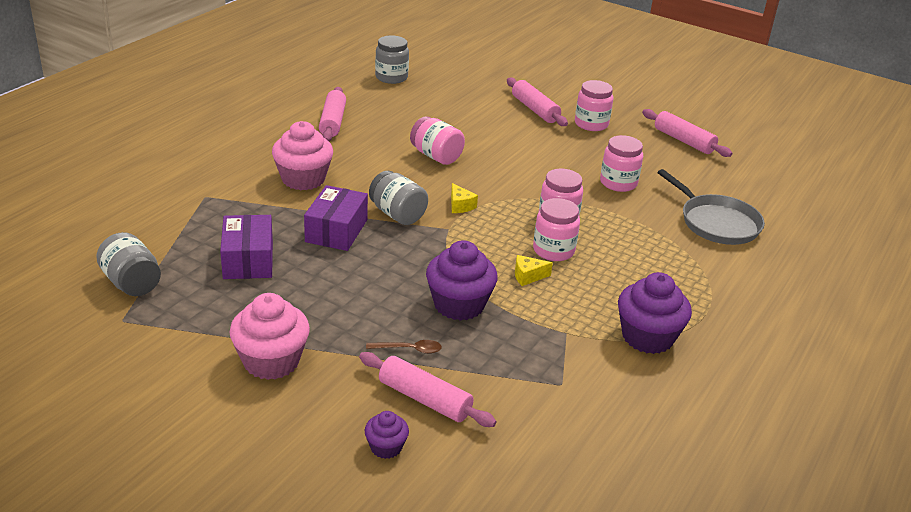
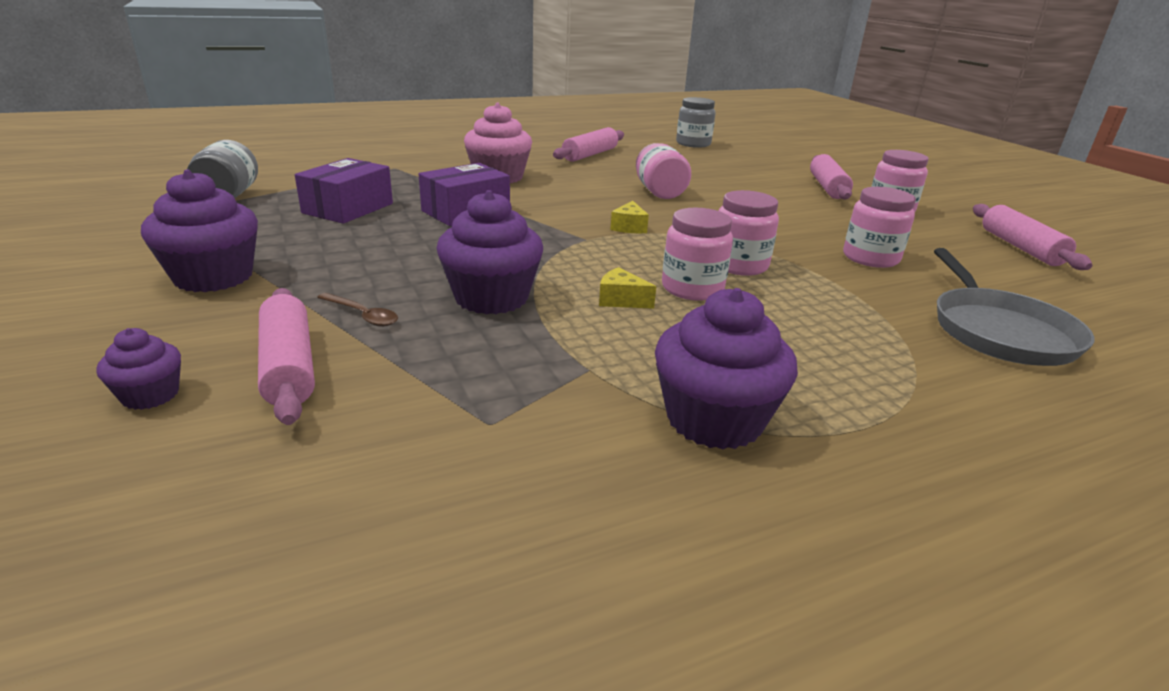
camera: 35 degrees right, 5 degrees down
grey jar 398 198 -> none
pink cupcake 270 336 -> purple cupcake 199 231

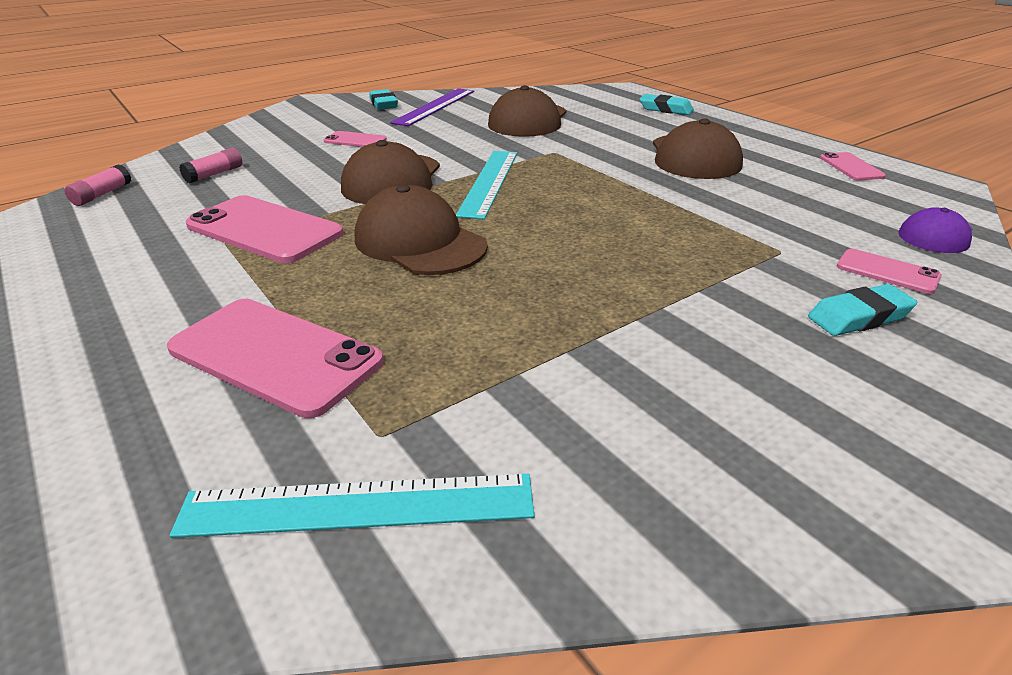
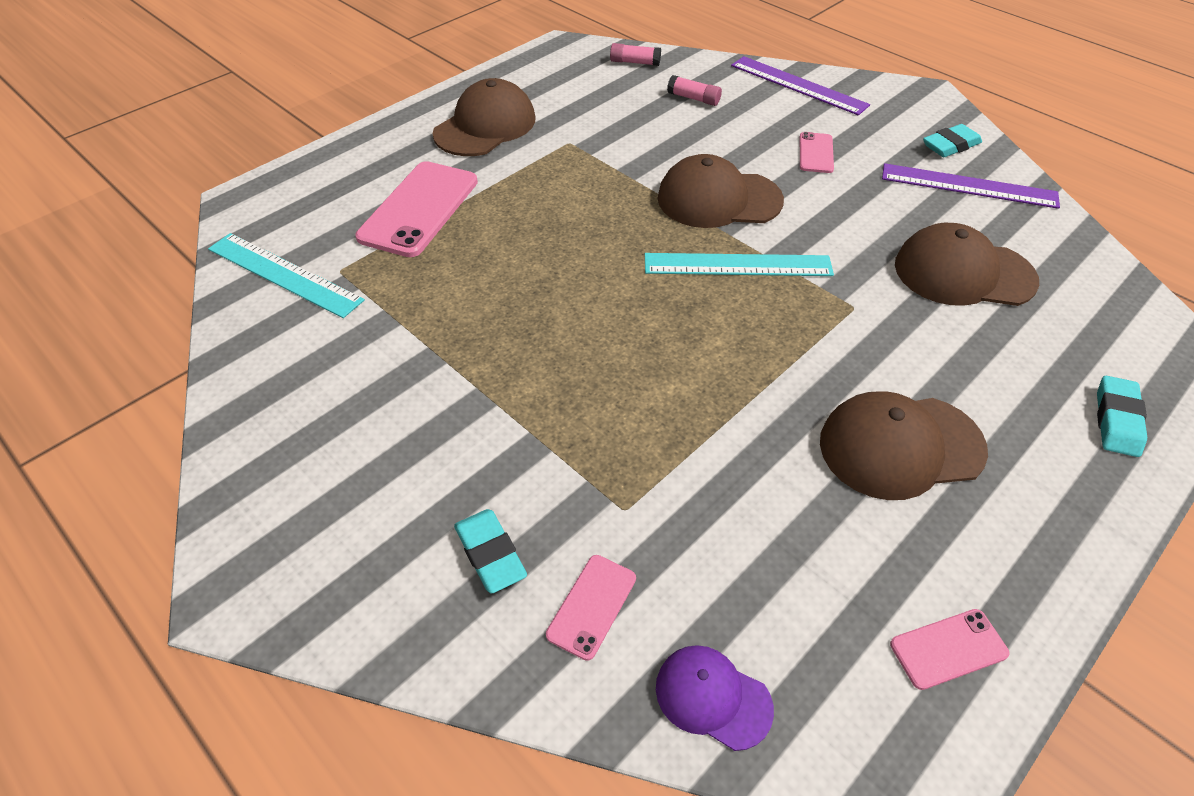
camera: 80 degrees right, 15 degrees up
brown cap 421 229 -> brown cap 484 117, shifted
pink phone 265 229 -> none
turquoise ruler 352 506 -> turquoise ruler 286 275, 45 degrees counterclockwise
none -> purple ruler 800 85

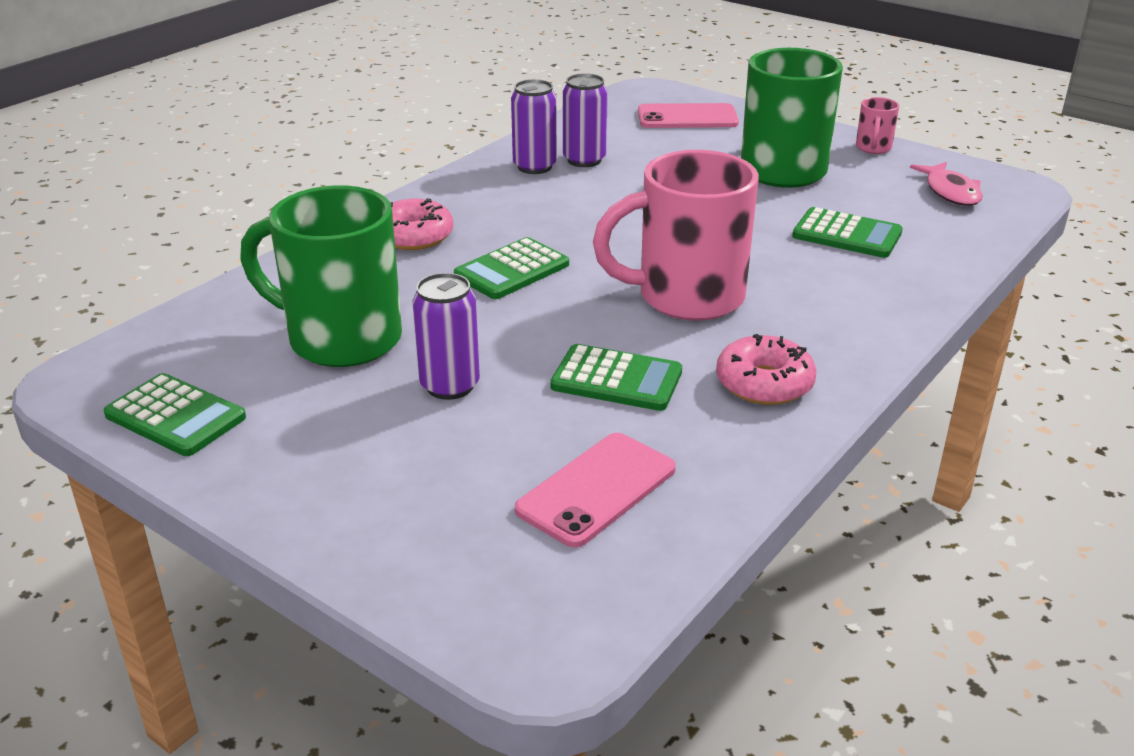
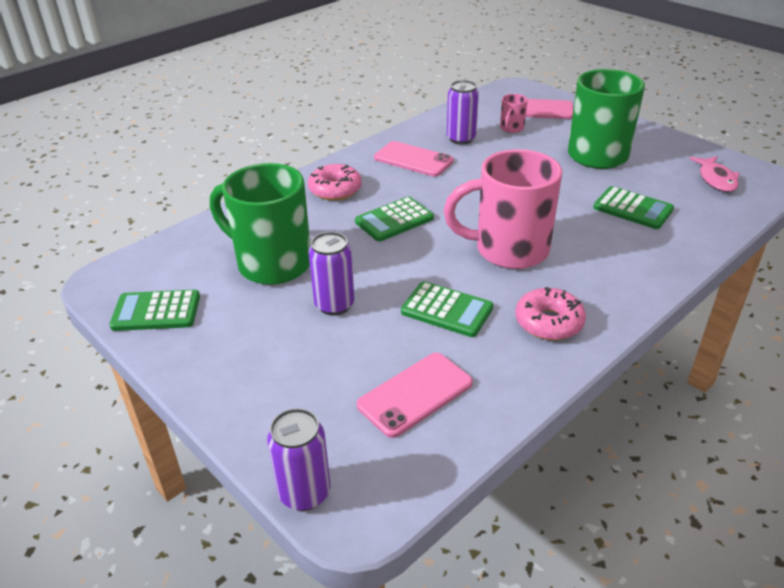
camera: 10 degrees right, 5 degrees up
purple can 534 126 -> purple can 299 459, shifted
pink mug 877 125 -> pink mug 514 113, shifted
green calculator 174 414 -> green calculator 154 310, 135 degrees clockwise
none -> pink phone 414 158

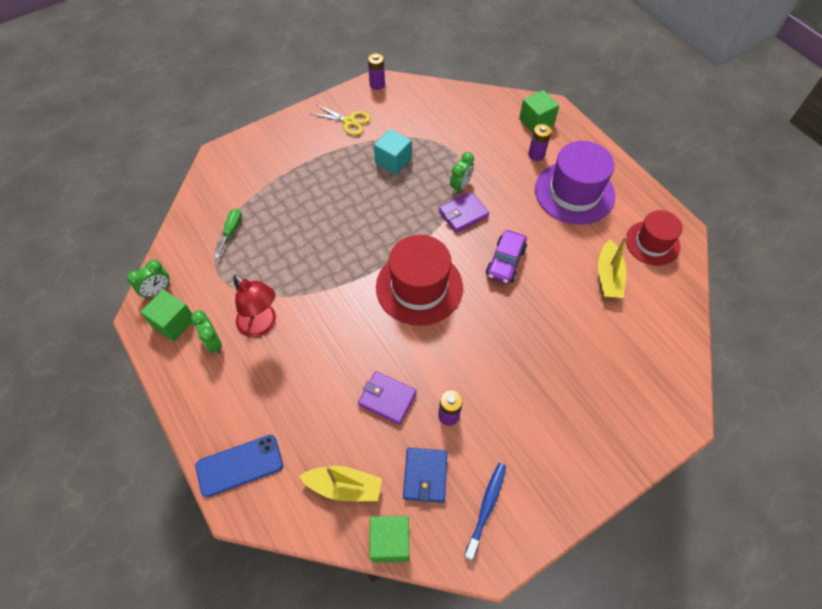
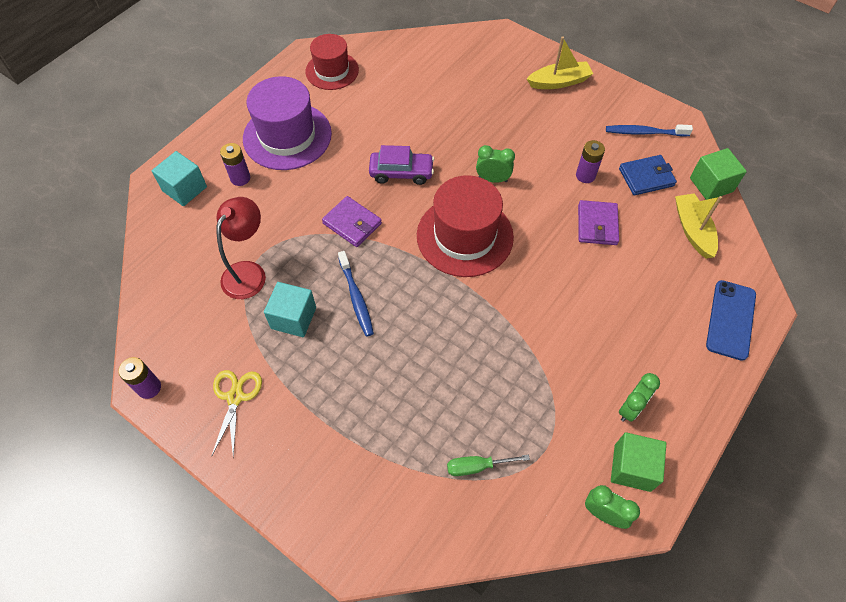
camera: 110 degrees left, 0 degrees up
green cube 539 111 -> turquoise cube 179 178
green clock 462 173 -> green clock 495 164, shifted
yellow boat 612 267 -> yellow boat 560 62, shifted
red lamp 254 306 -> red lamp 241 248, shifted
blue phone 239 466 -> blue phone 731 320, 60 degrees clockwise
none -> blue toothbrush 356 294

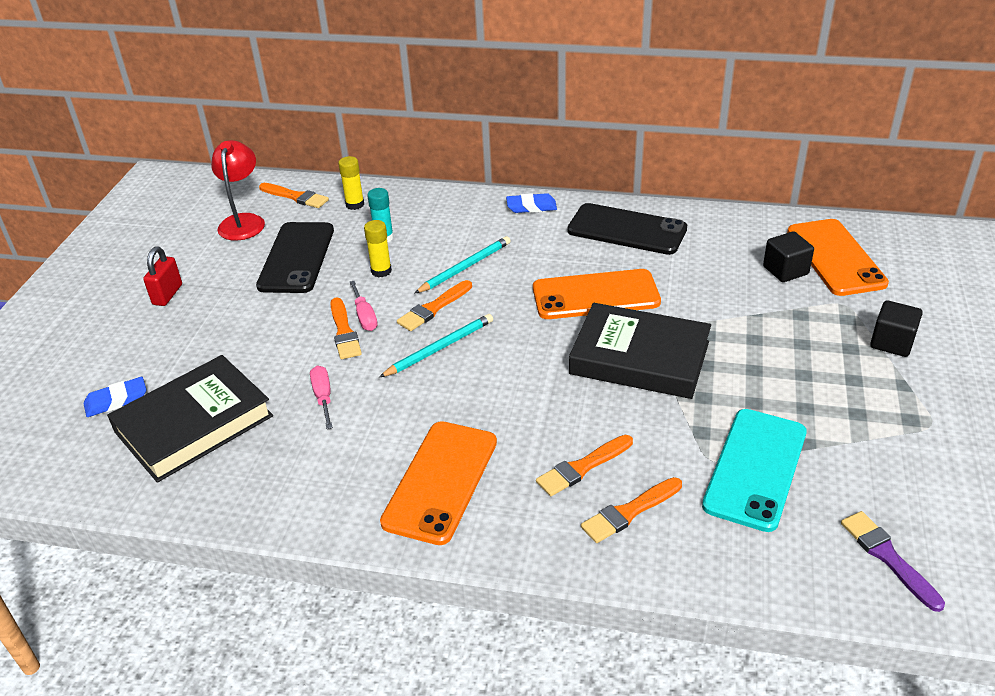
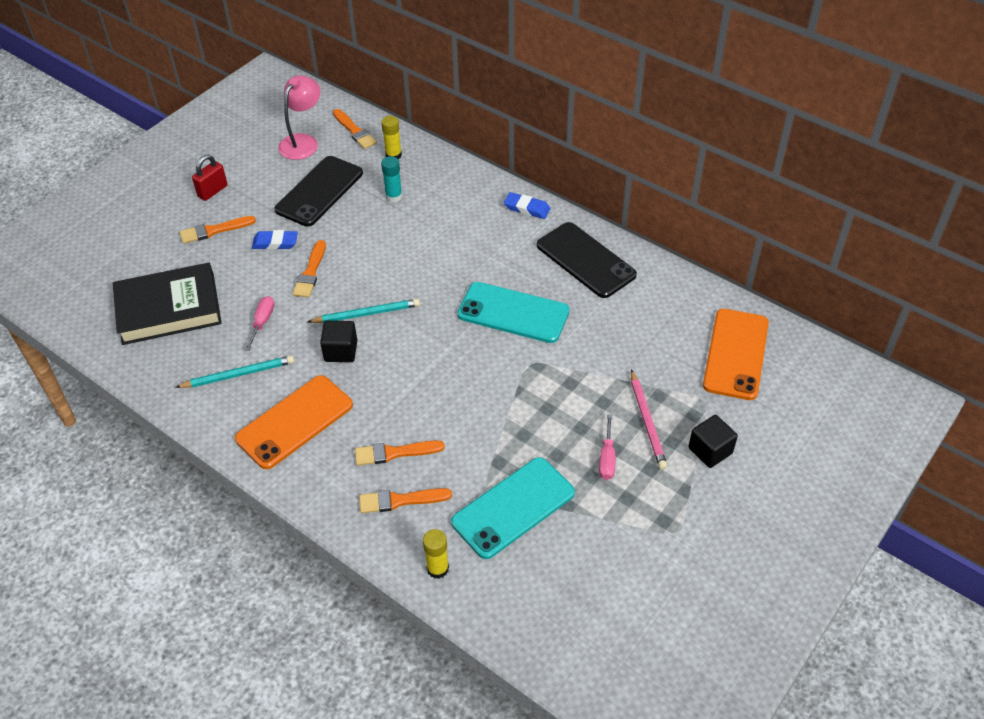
camera: 25 degrees right, 10 degrees up
red lamp 238 190 -> pink lamp 299 117
yellow glue stick 378 249 -> yellow glue stick 436 554, shifted
black cube 788 256 -> black cube 338 341, shifted
turquoise pencil 462 265 -> turquoise pencil 234 371, shifted
orange phone 597 294 -> turquoise phone 513 312
orange brush 434 305 -> orange brush 218 230, shifted
pink screwdriver 364 306 -> pink screwdriver 607 447, shifted
black book 640 351 -> none
blue eraser 115 397 -> blue eraser 275 240, shifted
purple brush 893 561 -> none
none -> pink pencil 649 420

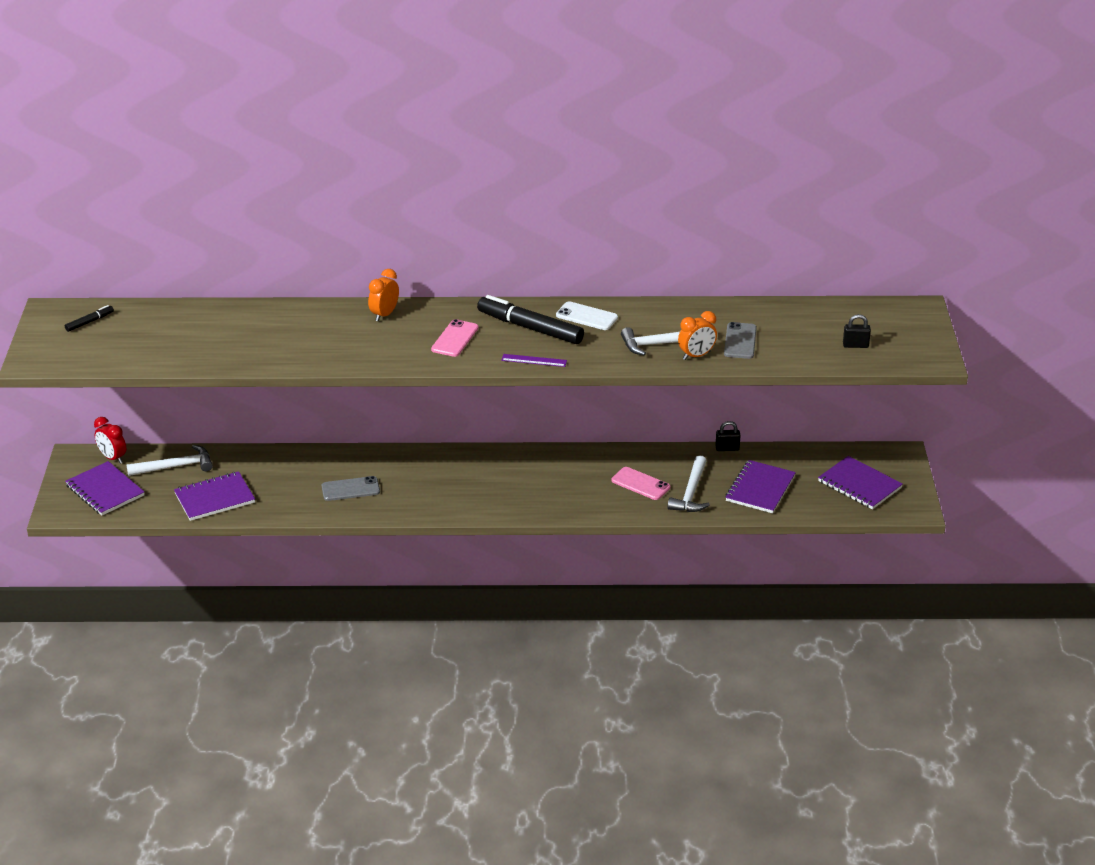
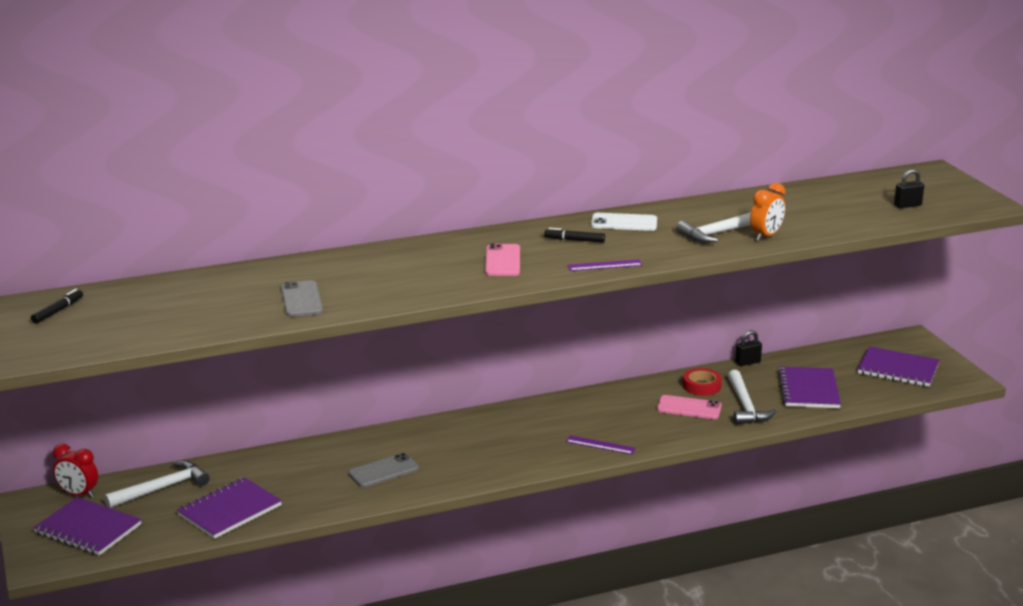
camera: 20 degrees left, 10 degrees down
orange clock 383 295 -> none
black marker 530 319 -> black marker 574 235, x0.46
grey phone 740 340 -> grey phone 302 298, shifted
none -> red tape 702 382
none -> purple ruler 601 445

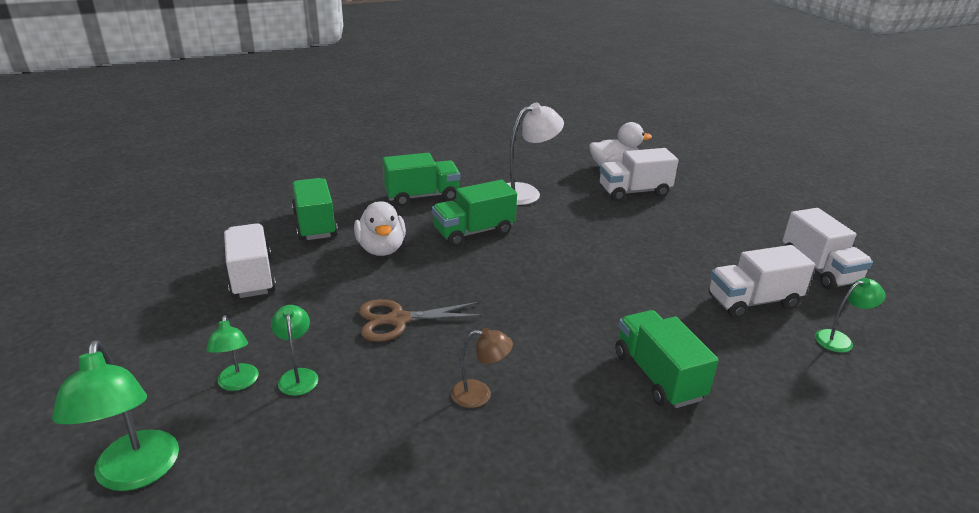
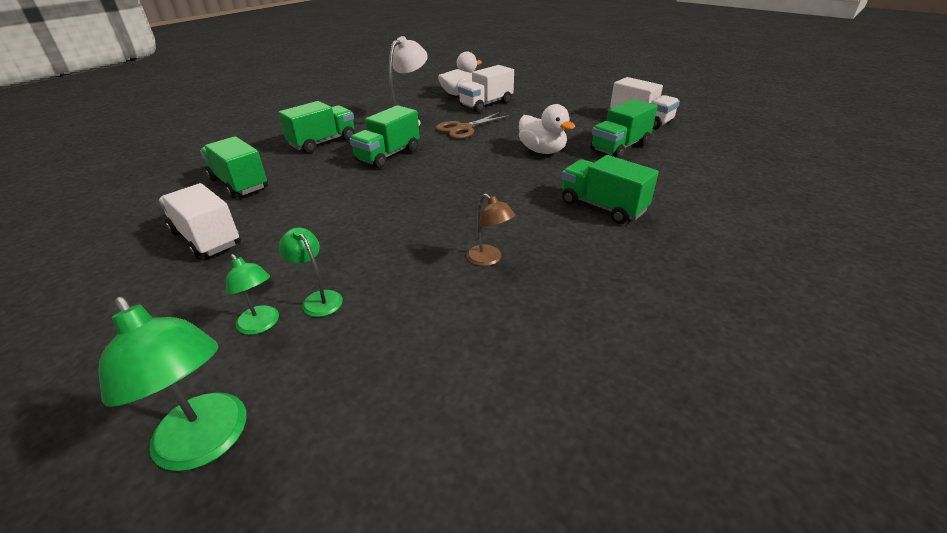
camera: 25 degrees left, 5 degrees up
white duck 380 228 -> white duck 547 129, shifted
white truck 762 281 -> green truck 623 129
green lamp 850 315 -> none
brown scissors 421 320 -> brown scissors 473 125, shifted
brown lamp 482 368 -> brown lamp 490 229, 75 degrees clockwise

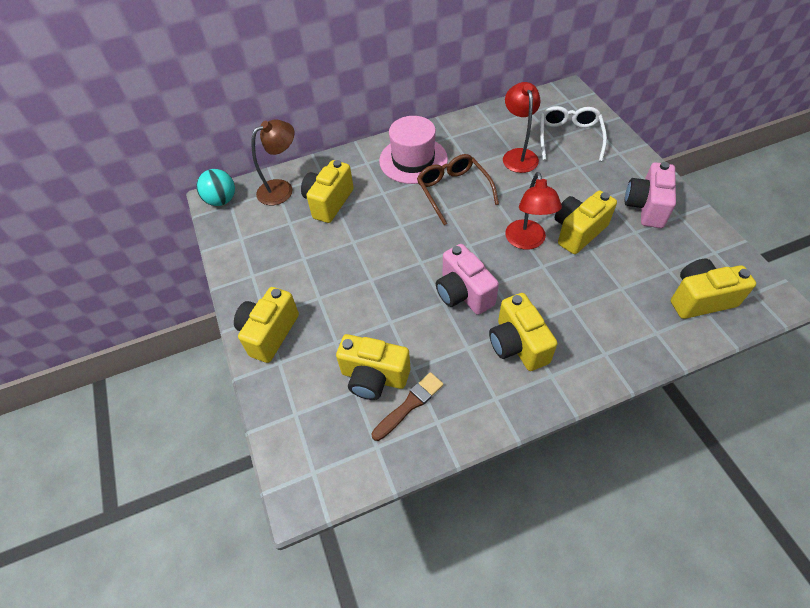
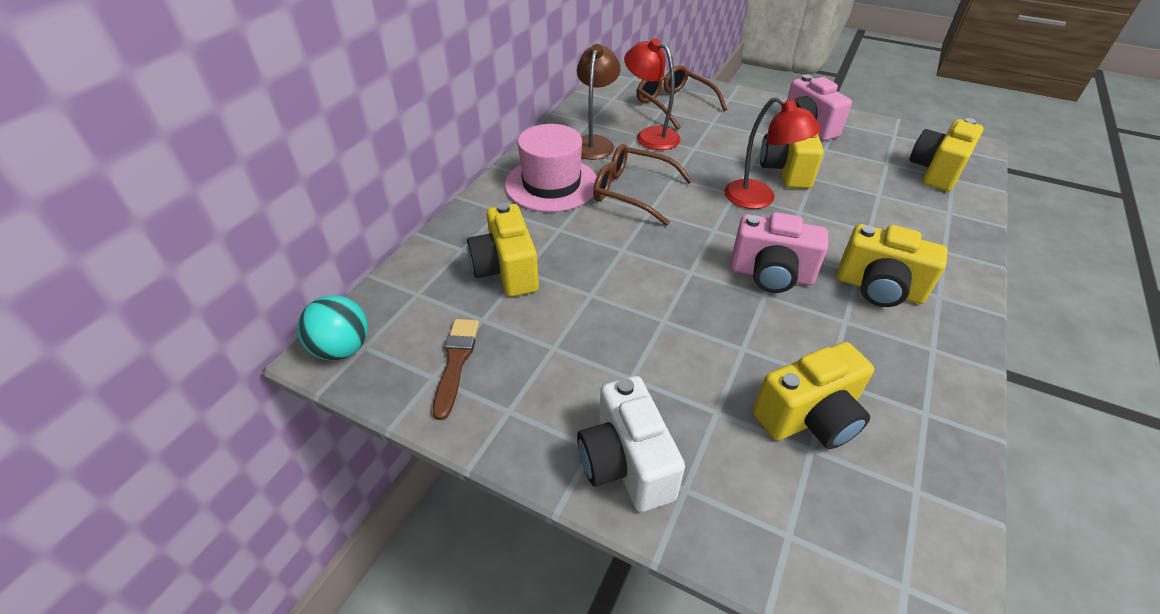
camera: 45 degrees left, 10 degrees down
white glasses 573 134 -> brown glasses 681 97
brown lamp 273 162 -> brown lamp 599 102, shifted
yellow camera 266 325 -> white camera 631 444
brown brush 408 406 -> brown brush 456 369, shifted

